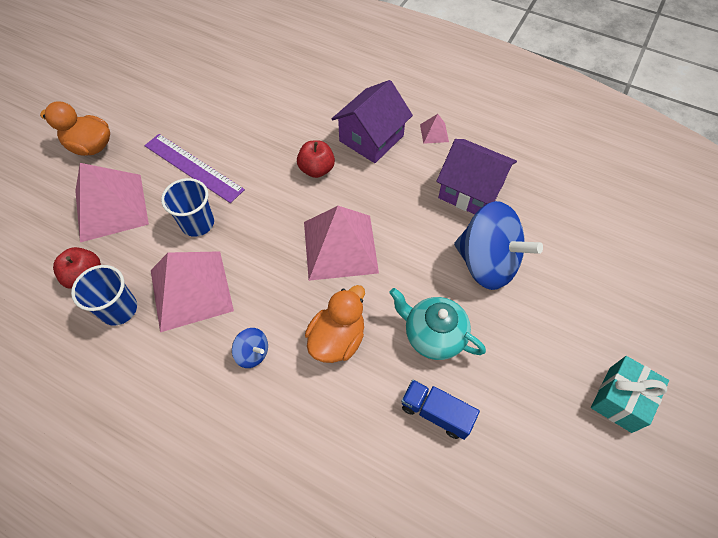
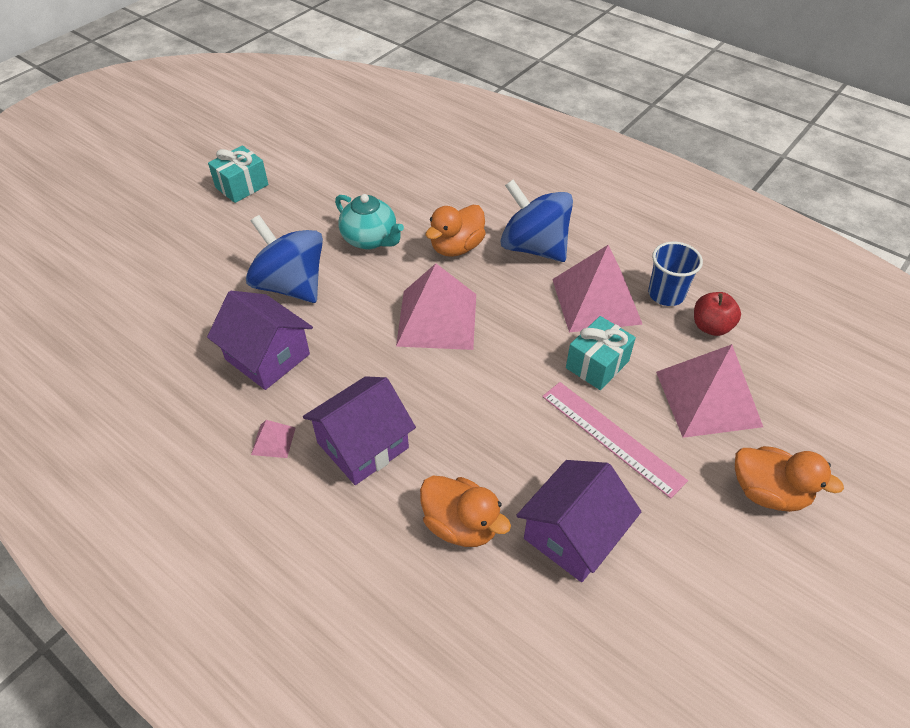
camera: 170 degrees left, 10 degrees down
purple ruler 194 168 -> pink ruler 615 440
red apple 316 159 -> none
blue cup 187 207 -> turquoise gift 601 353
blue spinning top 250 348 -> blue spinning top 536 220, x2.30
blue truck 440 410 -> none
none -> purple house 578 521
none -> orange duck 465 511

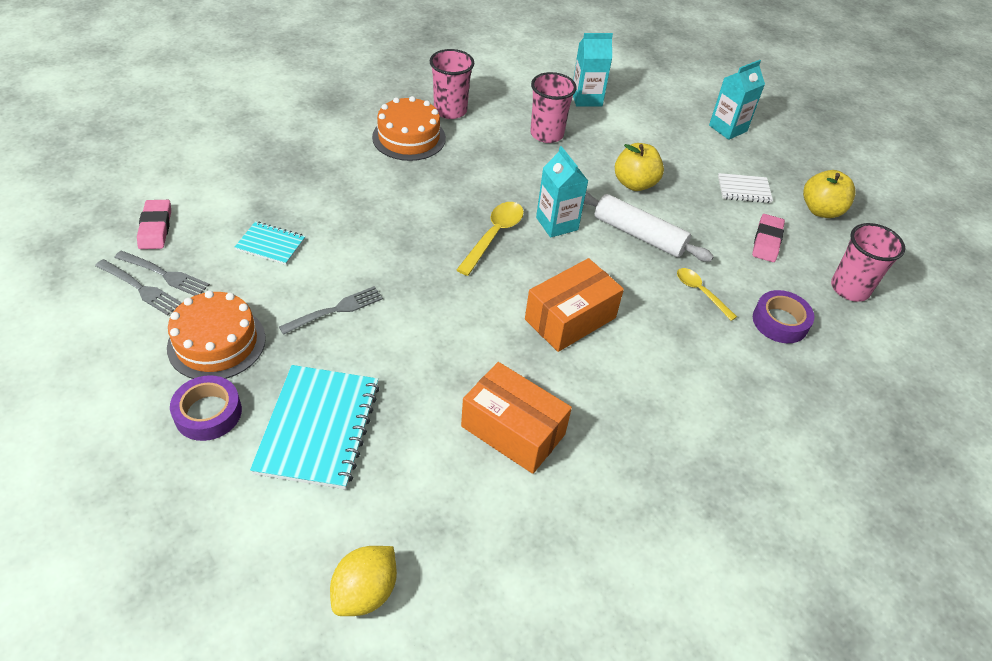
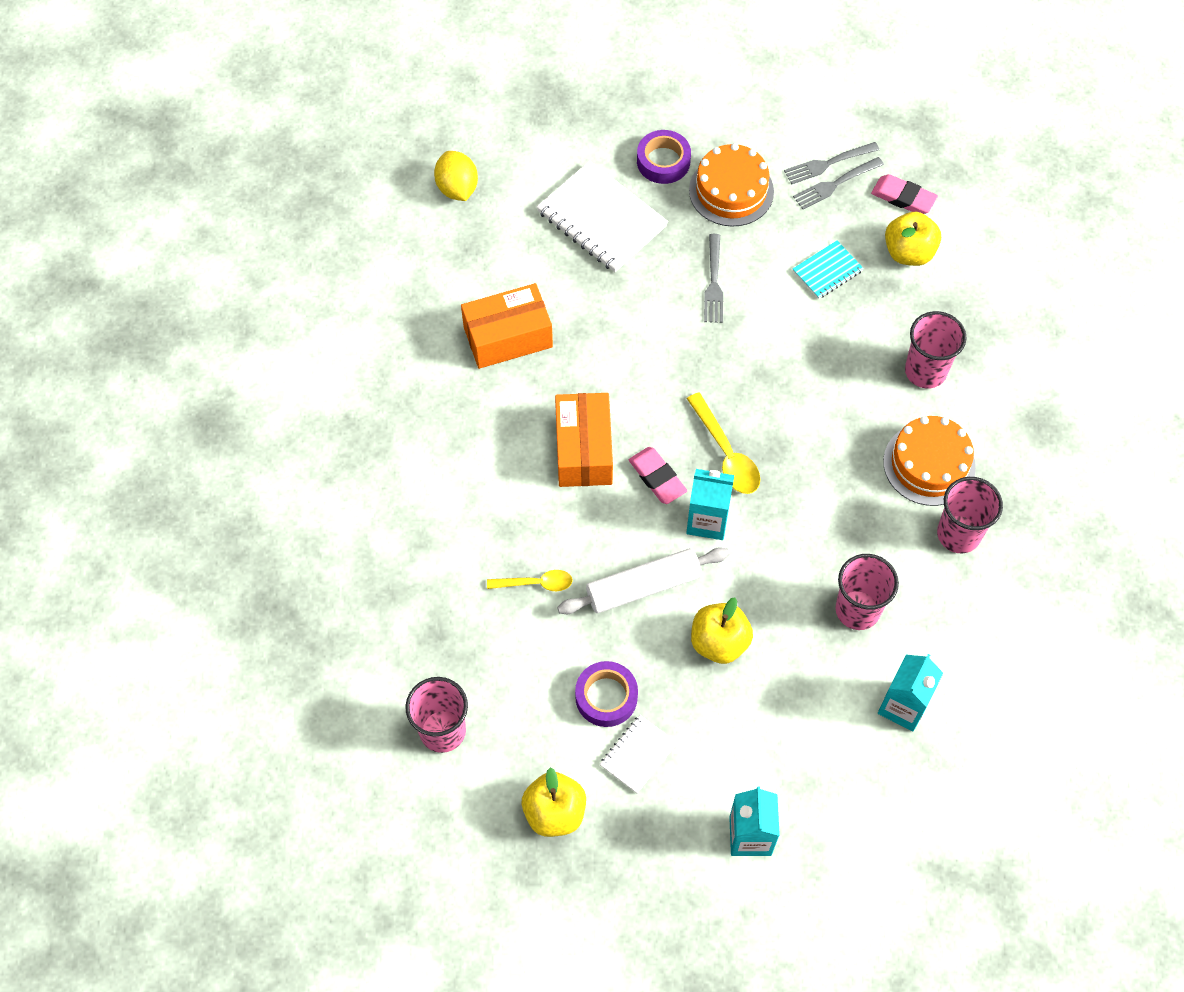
camera: 130 degrees right, 15 degrees up
pink eraser 768 238 -> pink eraser 658 475, shifted
purple tape 783 316 -> purple tape 606 694, shifted
turquoise notebook 315 427 -> white notebook 602 216
none -> yellow apple 913 239
none -> pink cup 936 350

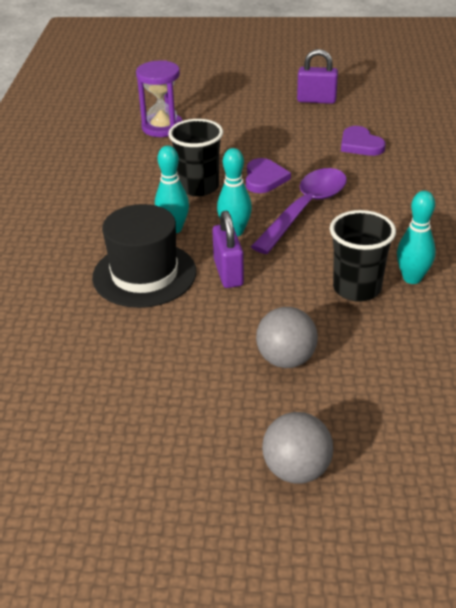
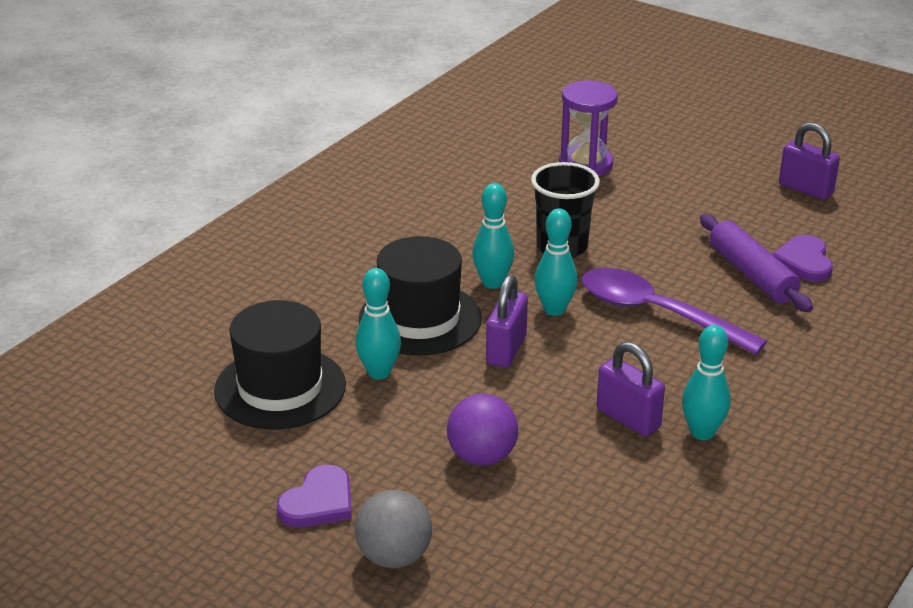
camera: 30 degrees right, 5 degrees down
purple heart 268 175 -> purple heart 314 496, shifted
purple spoon 299 211 -> purple spoon 674 311, 120 degrees counterclockwise
black cup 363 256 -> purple padlock 630 389
grey ball 287 337 -> purple ball 482 430
none -> purple rolling pin 756 263
none -> turquoise bowling pin 378 324
none -> black hat 280 364

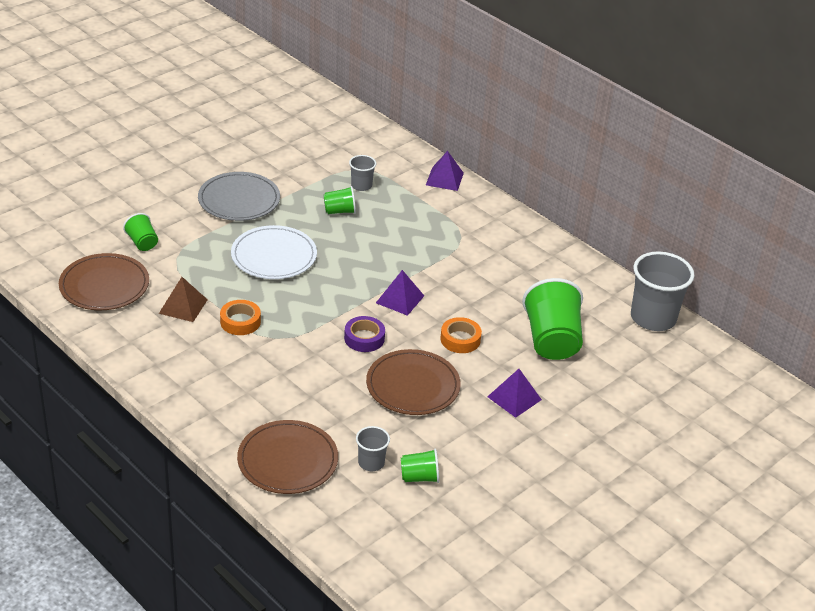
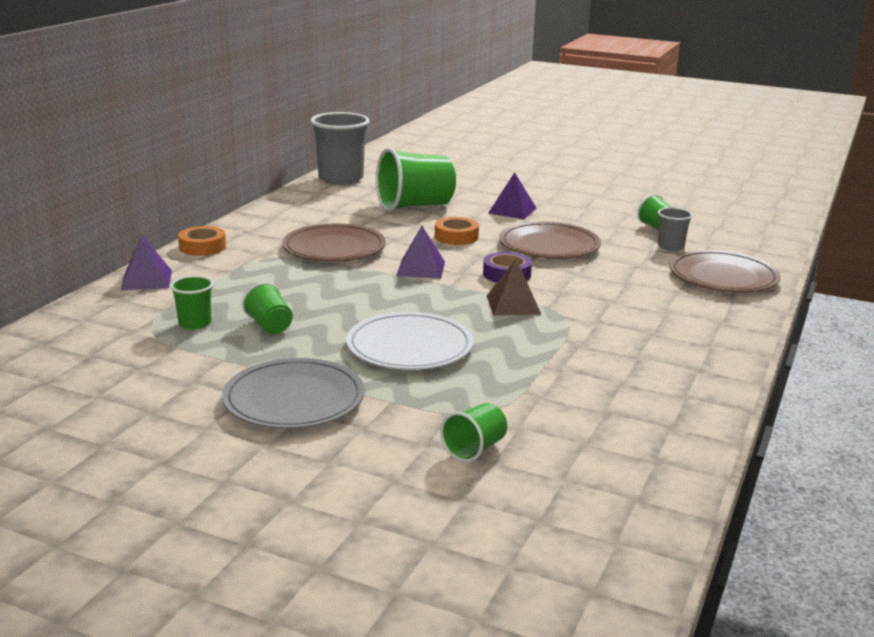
camera: 110 degrees left, 15 degrees down
grey cup 362 173 -> green cup 191 303
brown plate 104 281 -> brown plate 334 243, shifted
brown pyramid 183 299 -> brown pyramid 514 287, shifted
orange tape 240 317 -> orange tape 202 241, shifted

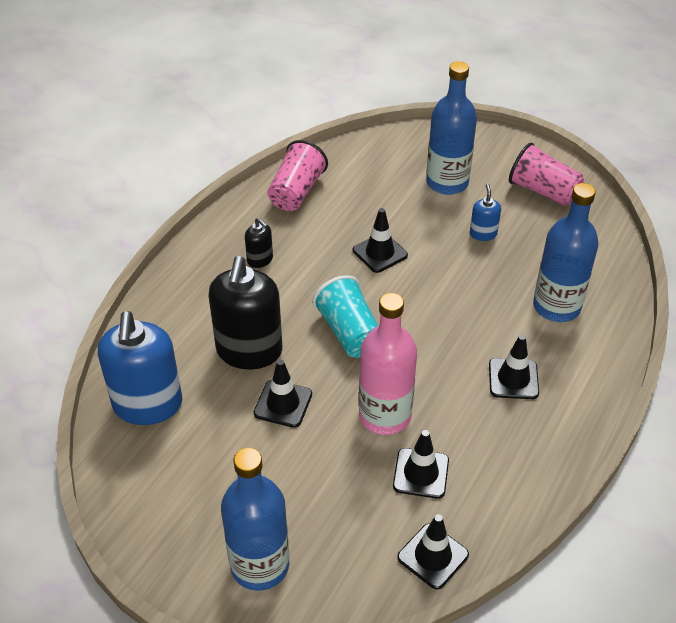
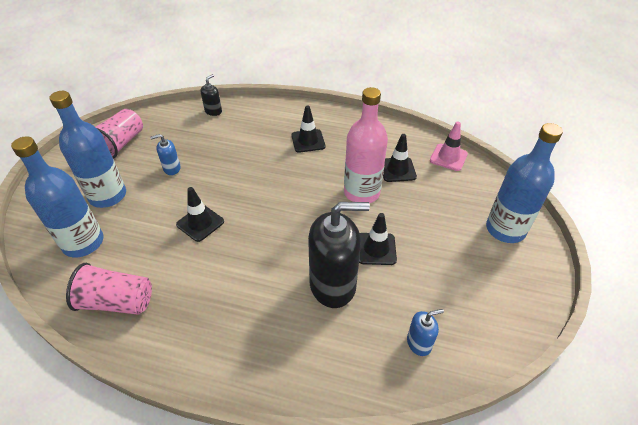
camera: 105 degrees left, 0 degrees up
blue bottle 566 252 -> blue bottle 57 196, shifted
black soap dispenser 259 243 -> black soap dispenser 211 95, shifted
turquoise cup 345 316 -> none
blue soap dispenser 140 368 -> blue soap dispenser 425 332, x0.46
black traffic cone 433 552 -> pink traffic cone 449 146

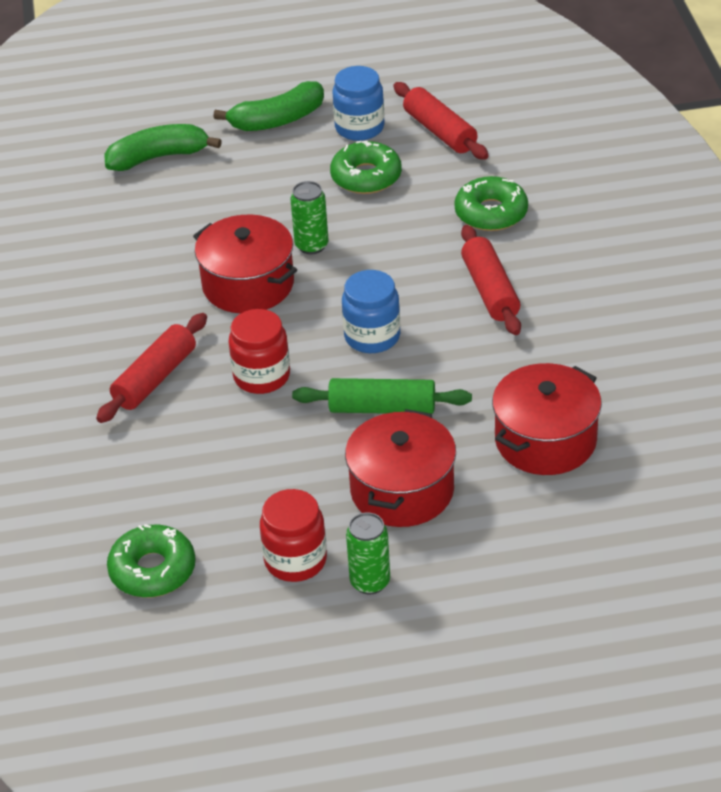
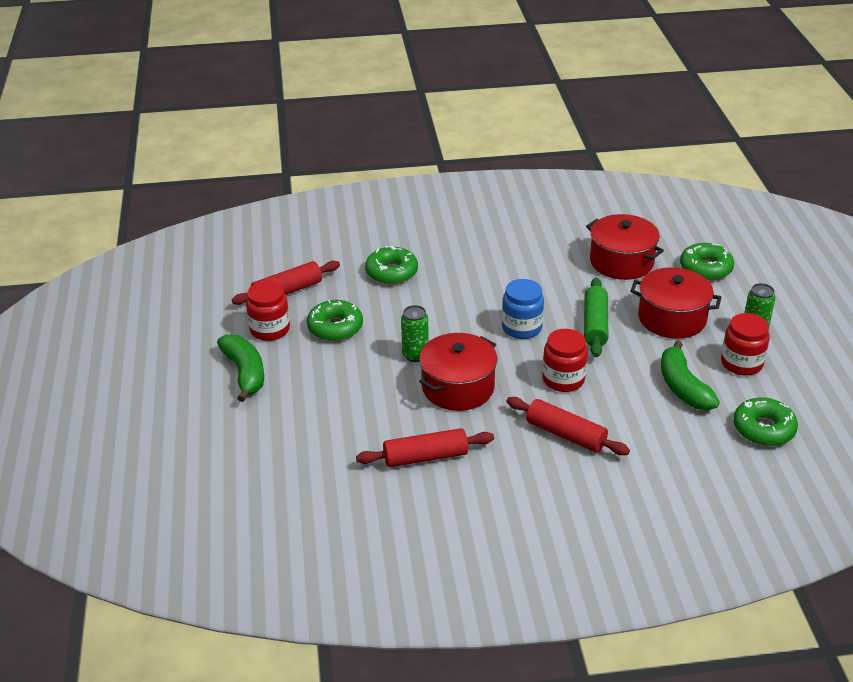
camera: 90 degrees left, 5 degrees down
blue jar 358 103 -> red jar 268 311
green banana 163 147 -> green banana 690 375, shifted
red rolling pin 491 280 -> red rolling pin 425 447, shifted
none -> green donut 707 262

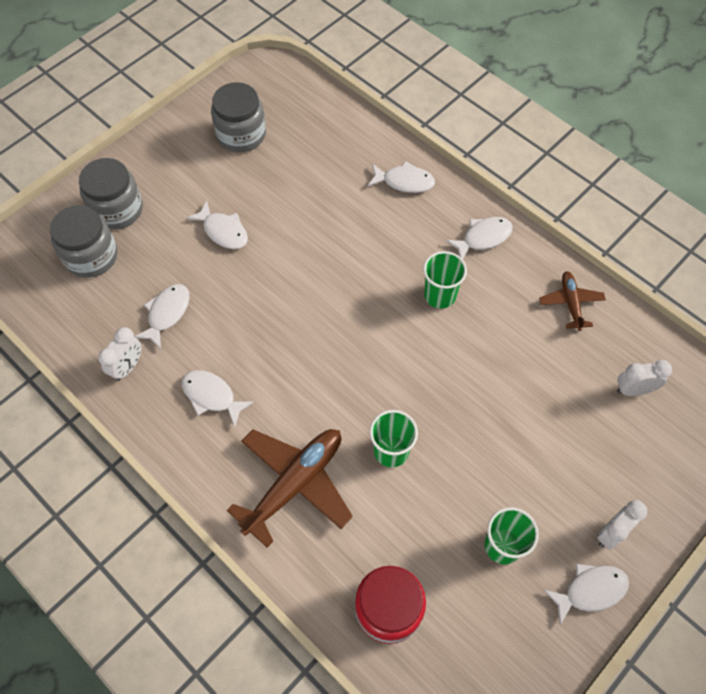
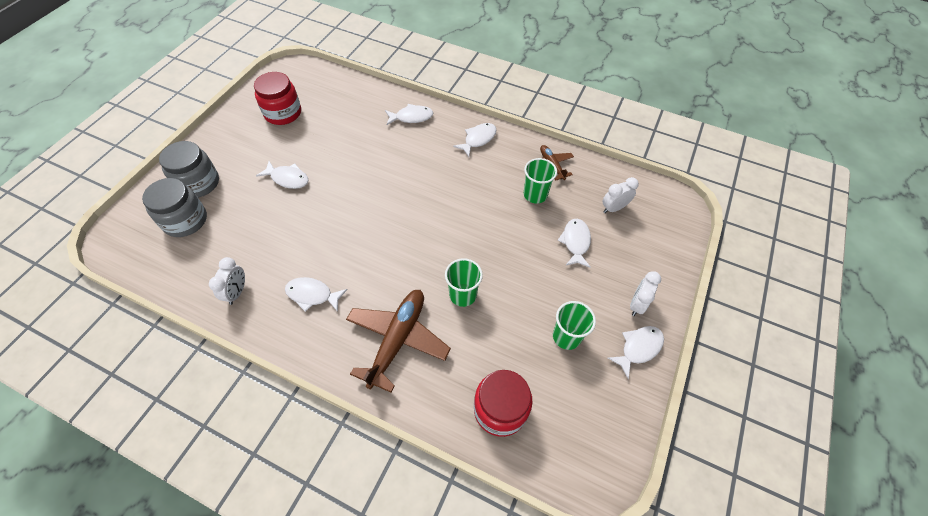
camera: 20 degrees left, 5 degrees down
grey jar 238 117 -> red jar 277 98
green cup 445 280 -> green cup 540 180, shifted
white fish 161 316 -> white fish 574 243, shifted

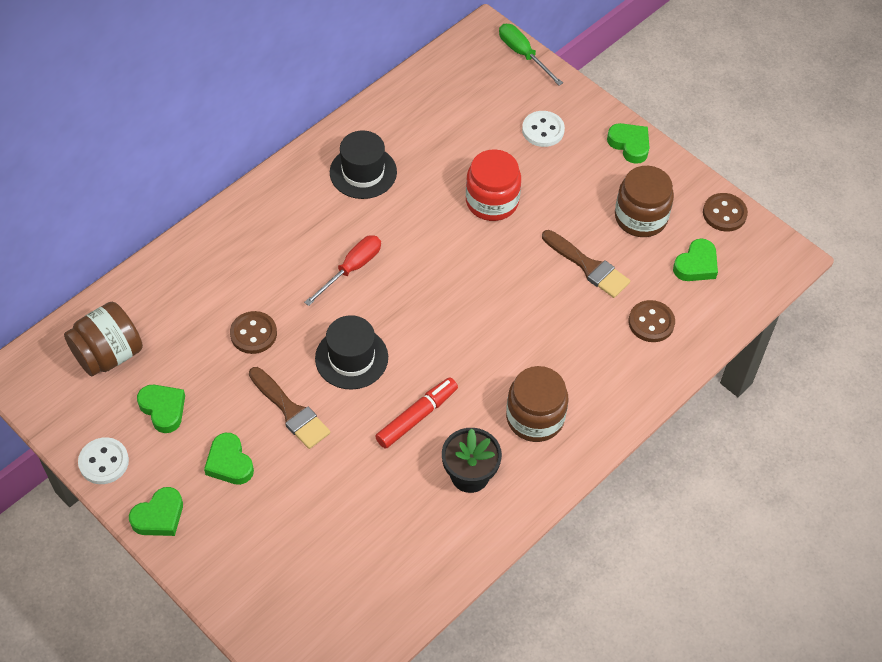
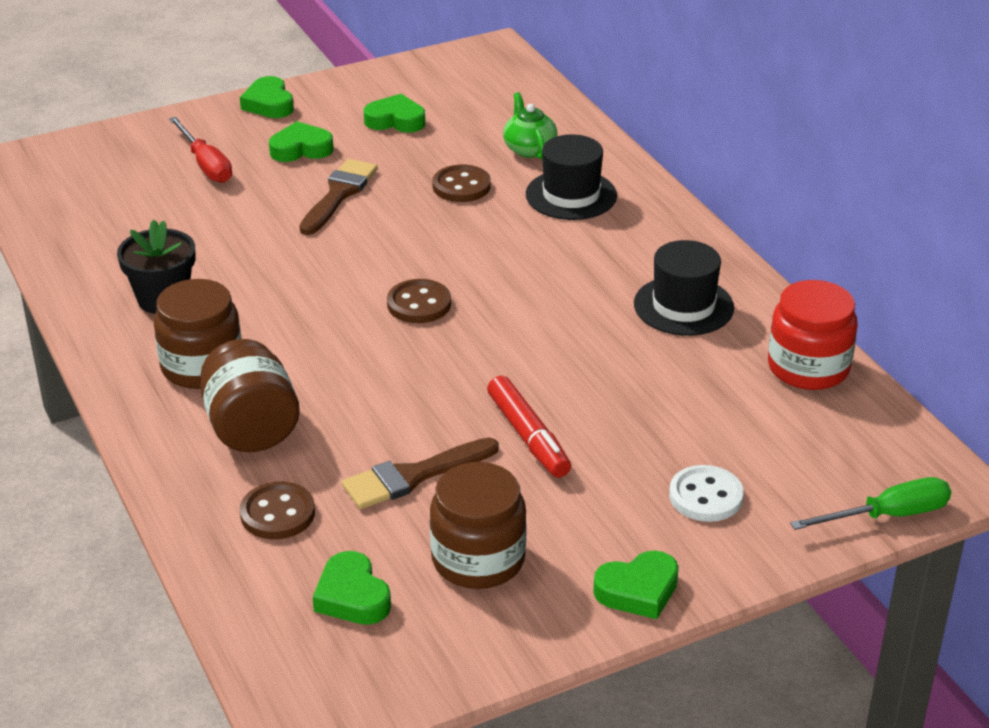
camera: 110 degrees right, 20 degrees down
red jar 493 185 -> red jar 813 335, shifted
brown button 725 212 -> brown button 419 301, shifted
red screwdriver 342 270 -> red screwdriver 200 150, shifted
brown jar 103 339 -> brown jar 250 395, shifted
black hat 351 352 -> black hat 571 177, shifted
brown brush 289 408 -> brown brush 338 197, 135 degrees clockwise
red marker 416 413 -> red marker 529 427, shifted
green heart 161 409 -> green heart 394 113, 150 degrees counterclockwise
white button 103 460 -> none
none -> green teapot 530 125

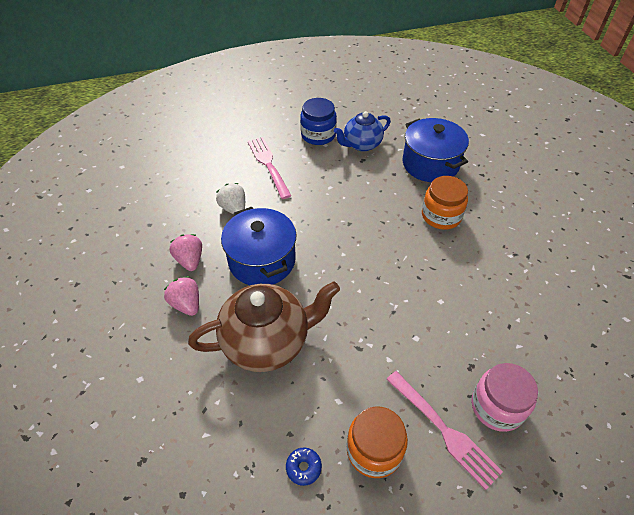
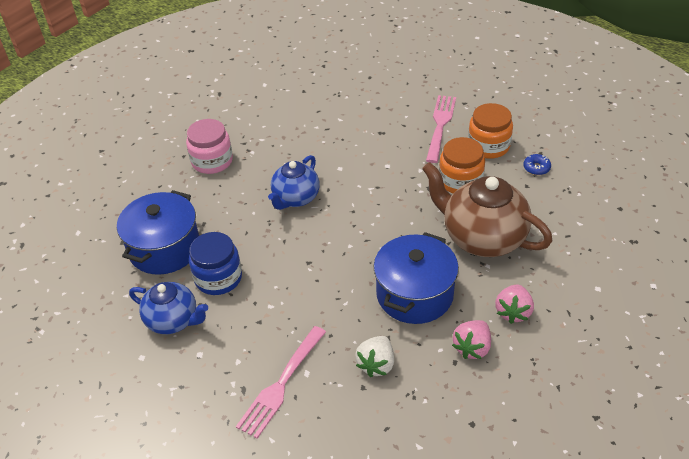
camera: 125 degrees left, 5 degrees down
blue jar 318 121 -> blue jar 215 263, shifted
orange jar 445 203 -> orange jar 462 165, shifted
pink jar 504 397 -> pink jar 209 146, shifted
none -> blue teapot 294 182

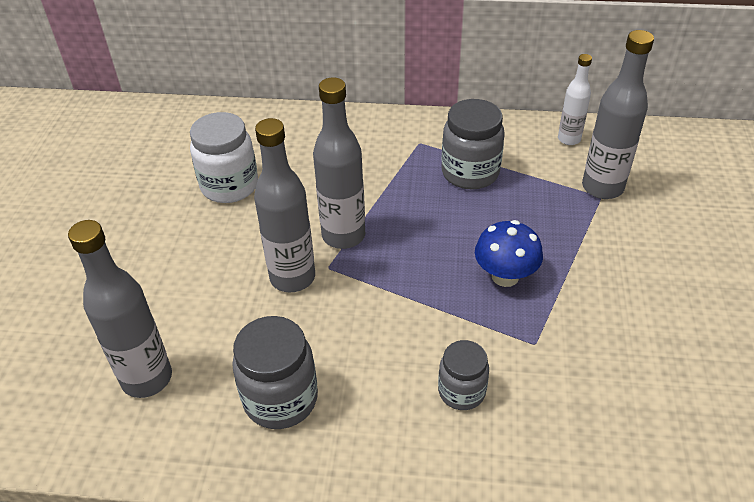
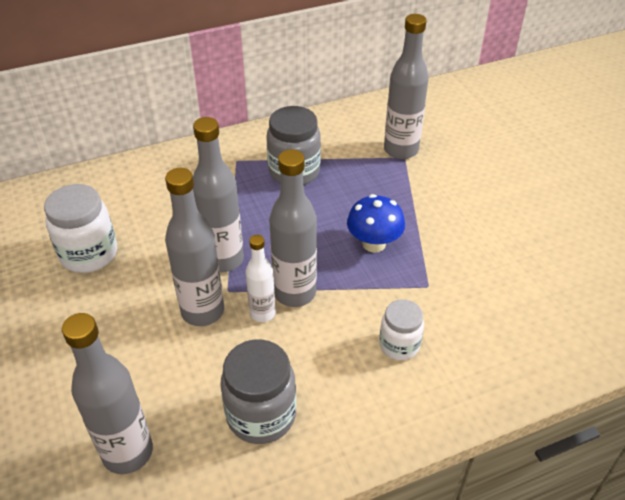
camera: 30 degrees left, 0 degrees up
white bottle 575 99 -> white bottle 261 278, shifted
grey jar 463 375 -> white jar 401 329
none -> grey bottle 293 228

